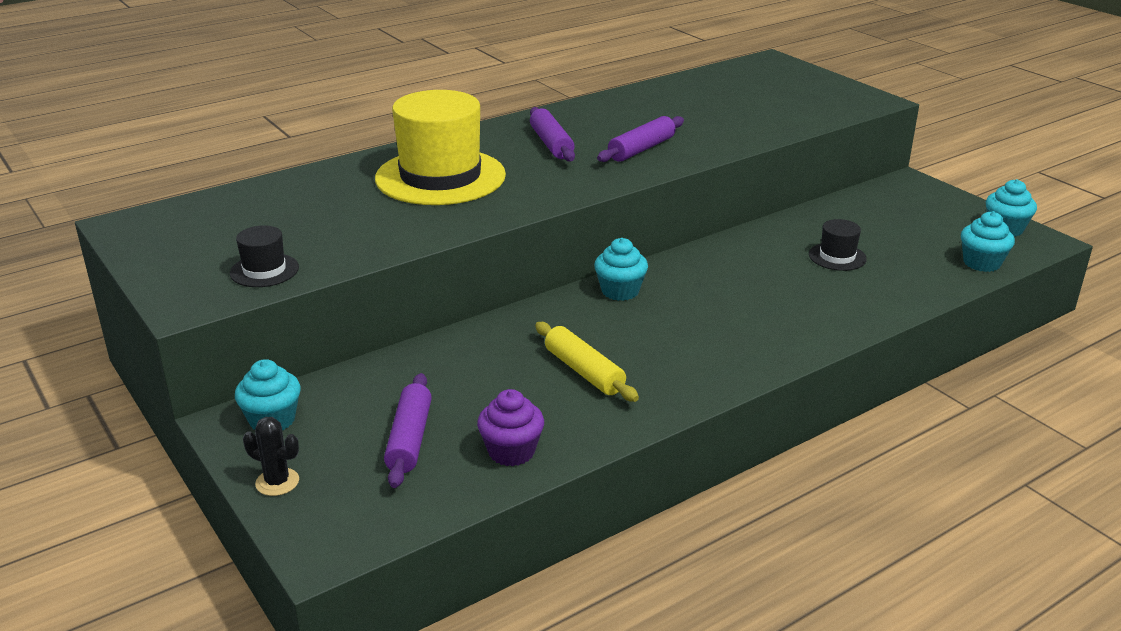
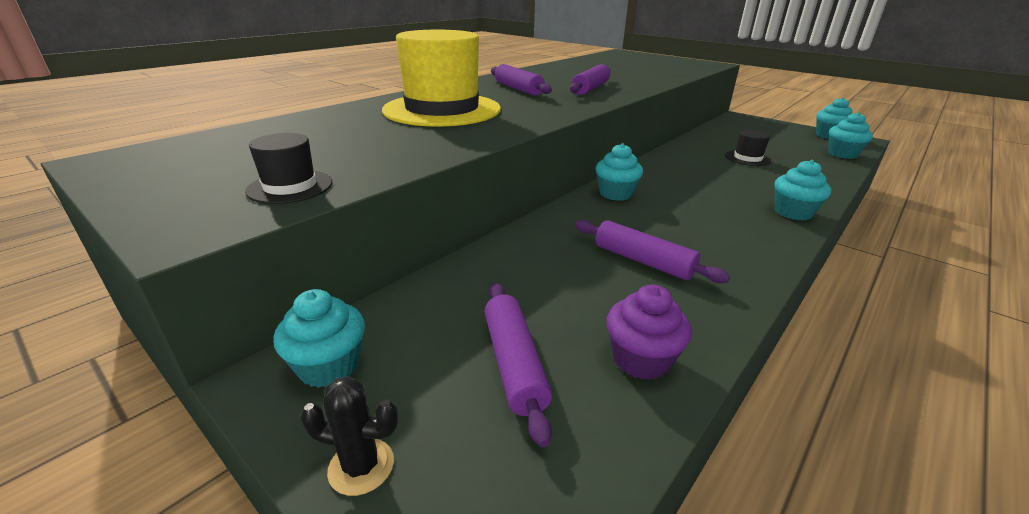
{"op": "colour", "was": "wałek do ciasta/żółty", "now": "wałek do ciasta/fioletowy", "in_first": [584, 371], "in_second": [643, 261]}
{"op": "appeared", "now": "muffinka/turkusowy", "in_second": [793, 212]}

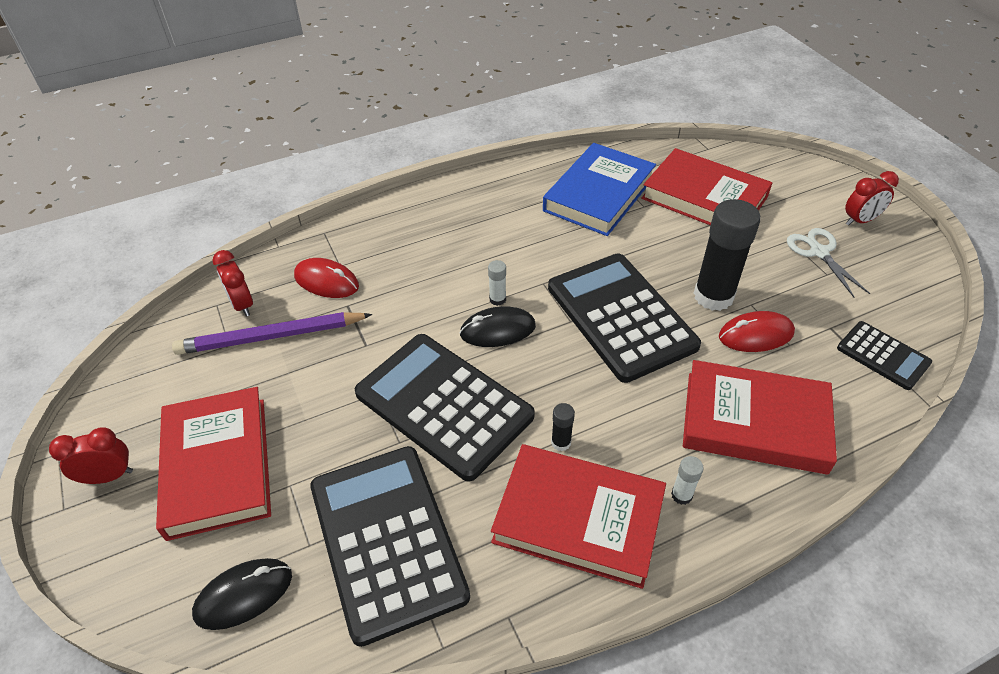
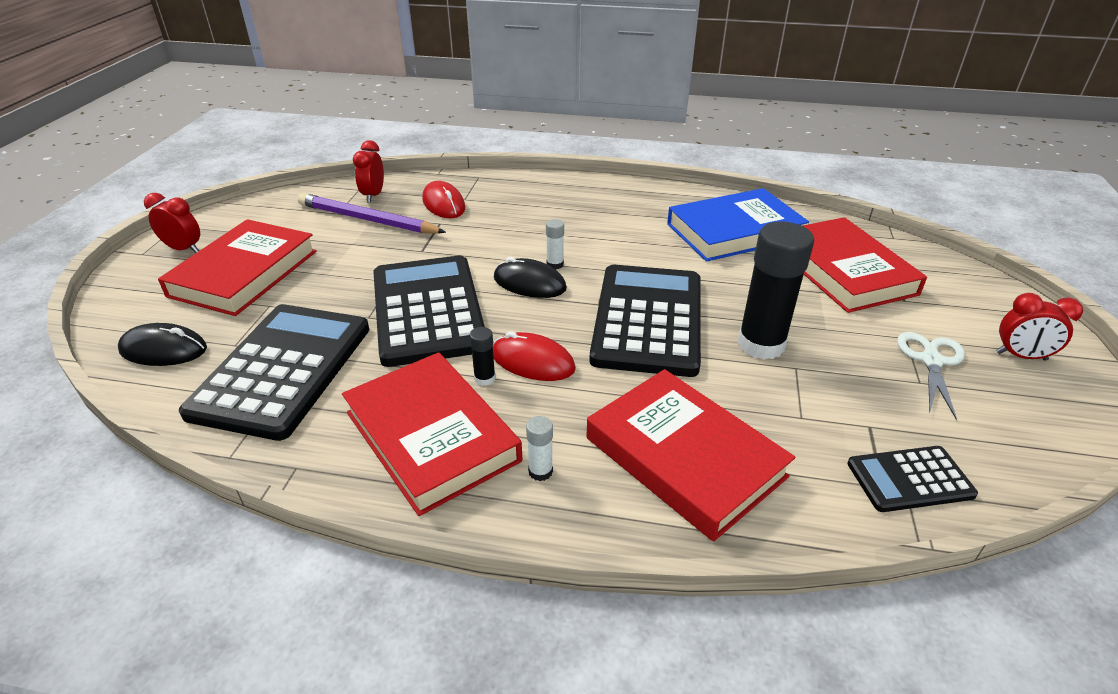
{"op": "relocated", "was": "myszka/czerwony", "in_first": [756, 335], "in_second": [533, 361]}
{"op": "spun", "was": "kalkulator/czarny", "in_first": [883, 355], "in_second": [909, 479], "clockwise": 90}

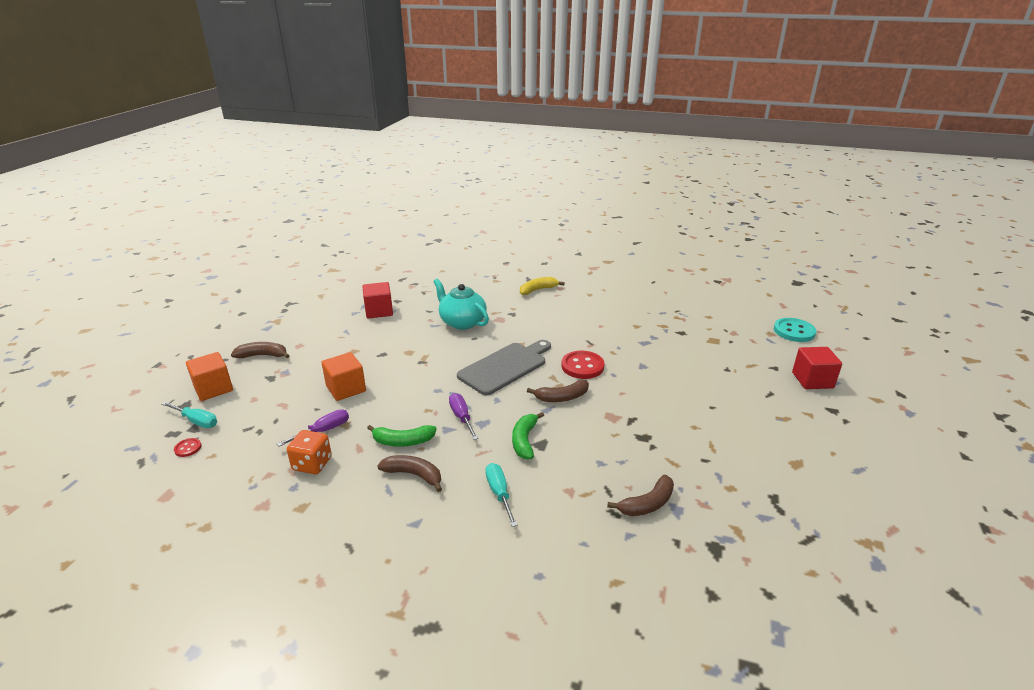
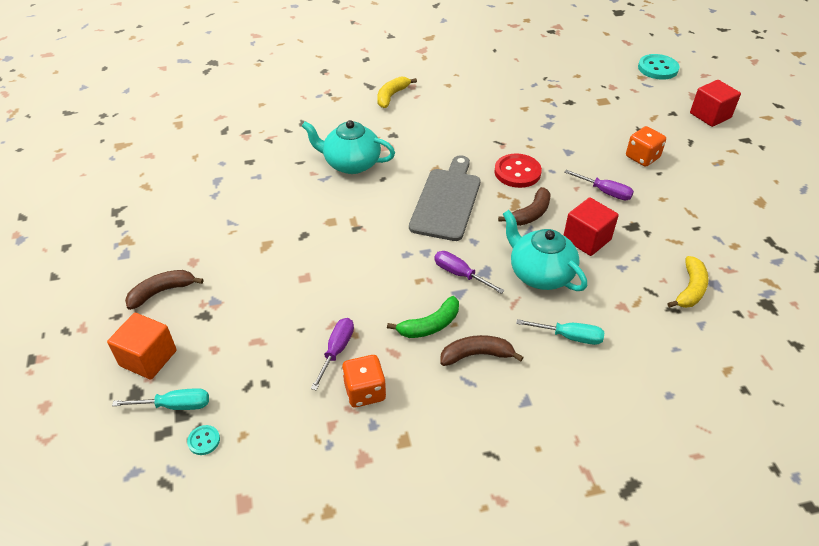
{"op": "colour", "was": "guzik/czerwony", "now": "guzik/turkusowy", "in_first": [188, 448], "in_second": [204, 440]}
{"op": "missing", "was": "sześcian/pomarańczowy", "in_first": [346, 389]}
{"op": "relocated", "was": "sześcian/czerwony", "in_first": [379, 311], "in_second": [586, 239]}
{"op": "spun", "was": "śrubokręt/turkusowy", "in_first": [499, 494], "in_second": [569, 336], "clockwise": 150}
{"op": "exchanged", "was": "banan/zielony", "now": "imbryk/turkusowy", "in_first": [524, 440], "in_second": [540, 274]}
{"op": "colour", "was": "banan/brązowy", "now": "banan/żółty", "in_first": [647, 504], "in_second": [690, 289]}
{"op": "appeared", "now": "śrubokręt/fioletowy", "in_second": [604, 192]}
{"op": "appeared", "now": "kostka do gry/pomarańczowy", "in_second": [642, 157]}

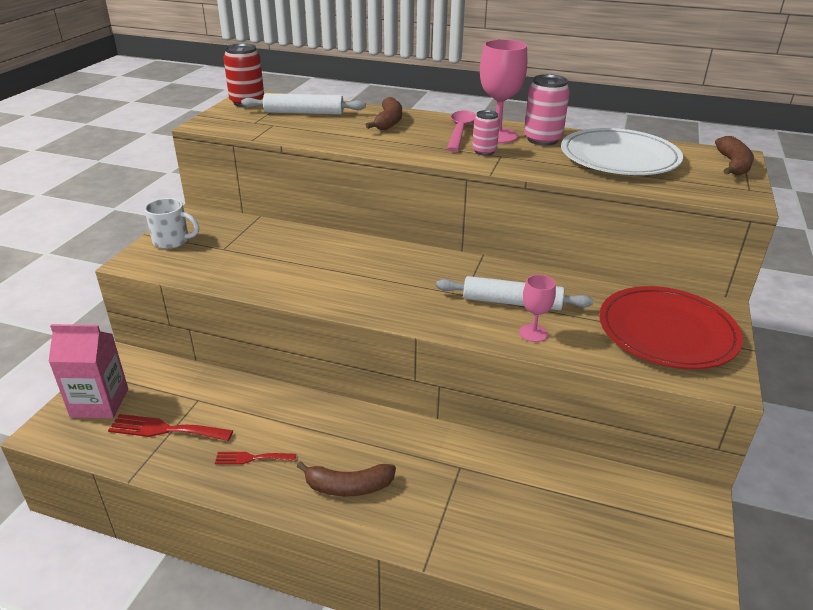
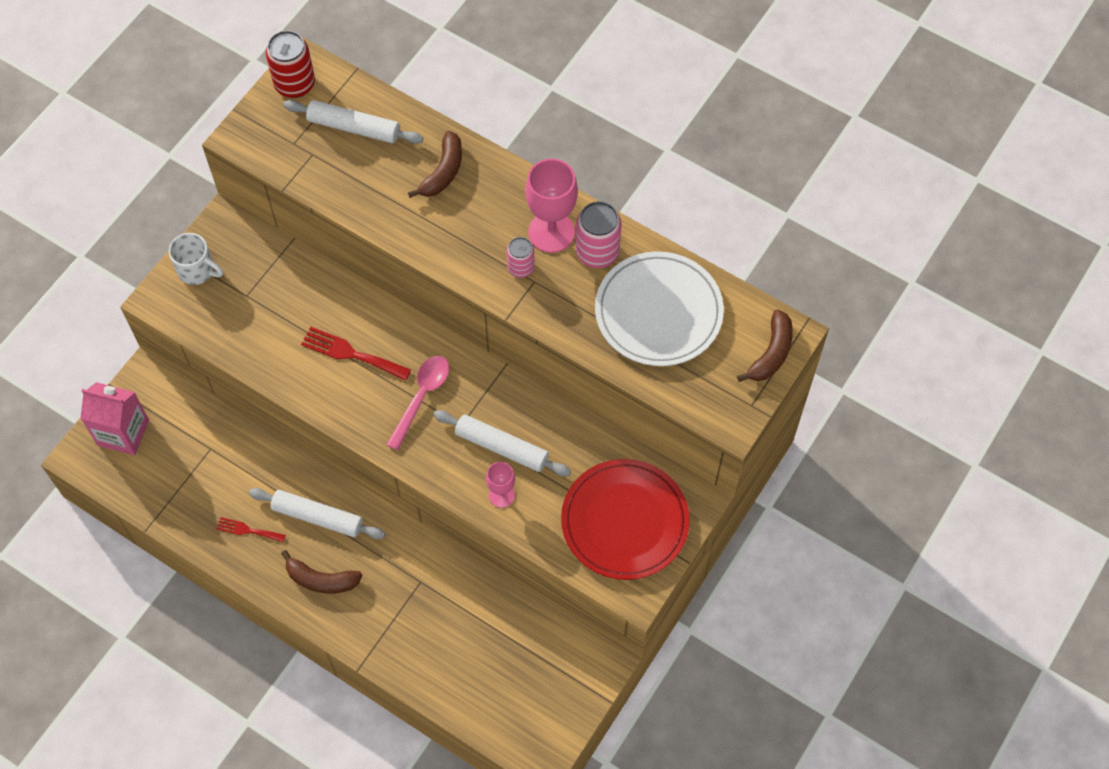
{"op": "relocated", "was": "widelec/czerwony", "in_first": [165, 429], "in_second": [351, 353]}
{"op": "relocated", "was": "łyżka/różowy", "in_first": [460, 131], "in_second": [422, 397]}
{"op": "appeared", "now": "wałek do ciasta/biały", "in_second": [318, 517]}

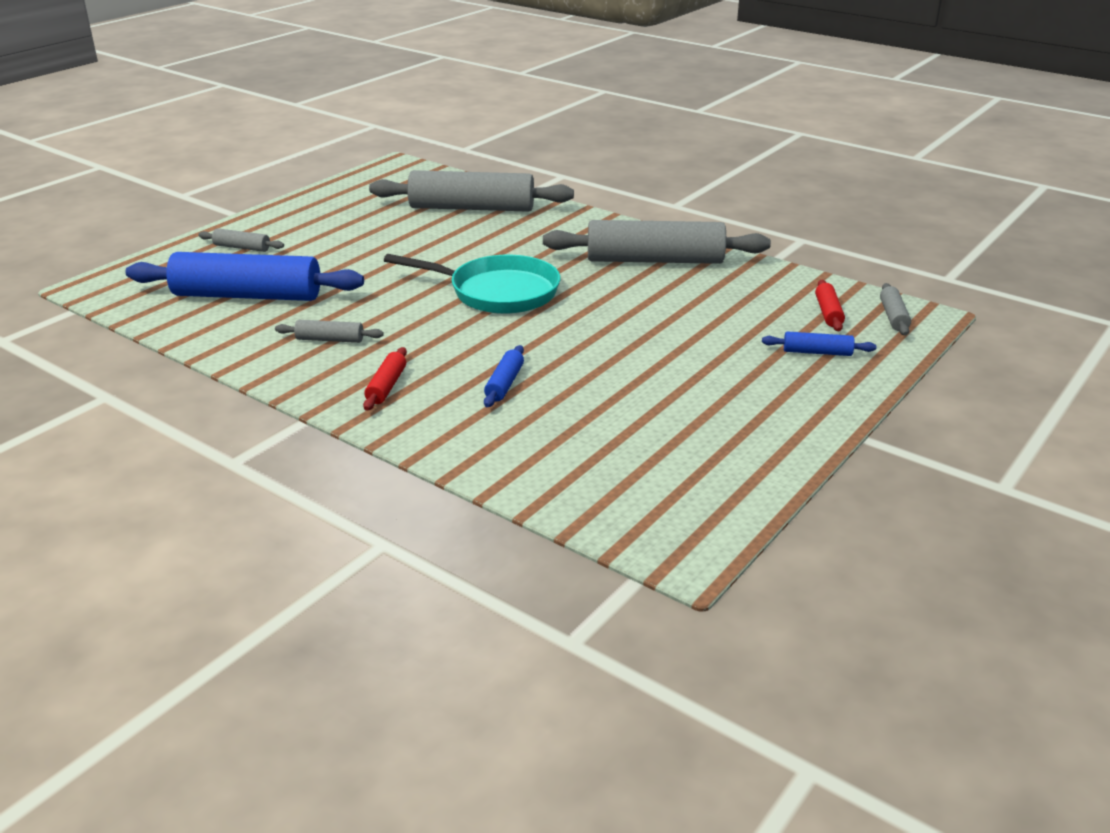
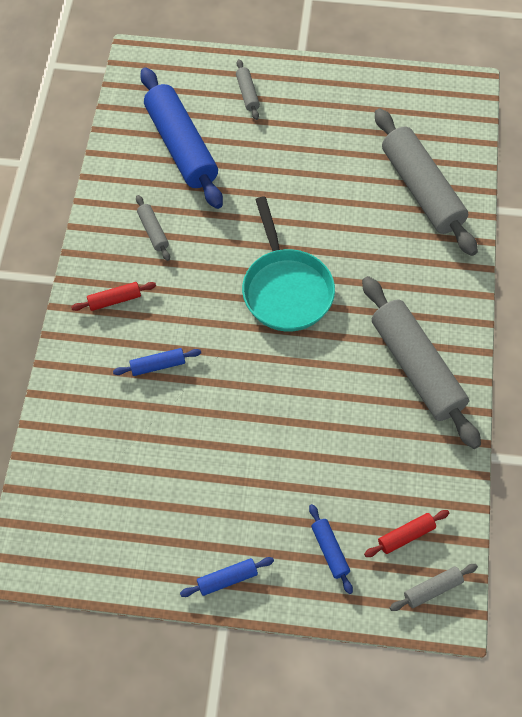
{"op": "appeared", "now": "wałek do ciasta/niebieski", "in_second": [227, 579]}

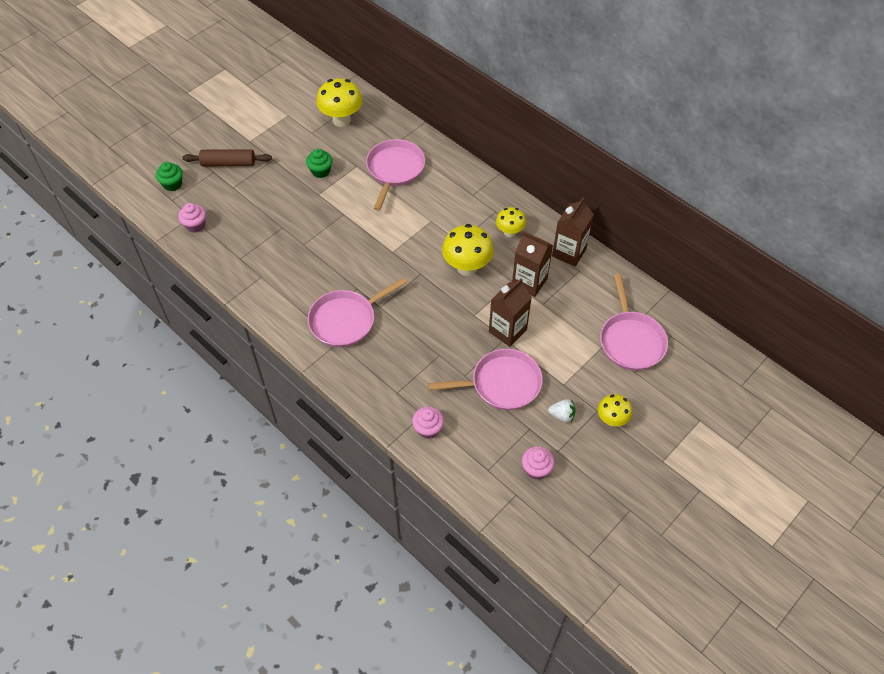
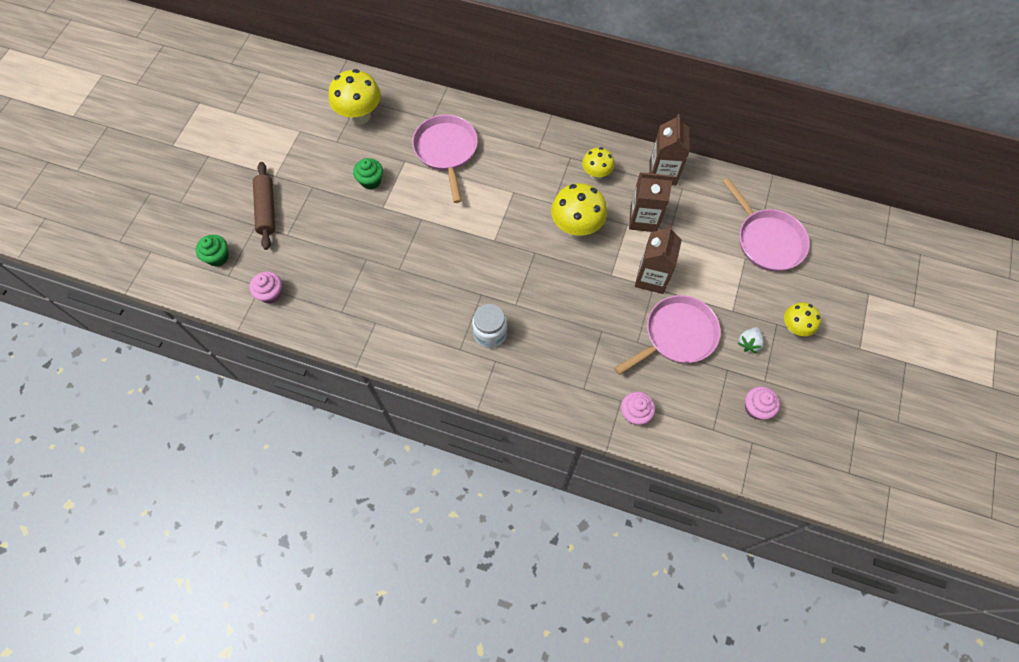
{"op": "spun", "was": "wałek do ciasta/brązowy", "in_first": [228, 163], "in_second": [266, 209], "clockwise": -75}
{"op": "exchanged", "was": "patelnia/różowy", "now": "słoik/biały", "in_first": [346, 320], "in_second": [490, 333]}
{"op": "spun", "was": "truskawka/biały", "in_first": [562, 415], "in_second": [748, 343], "clockwise": 135}

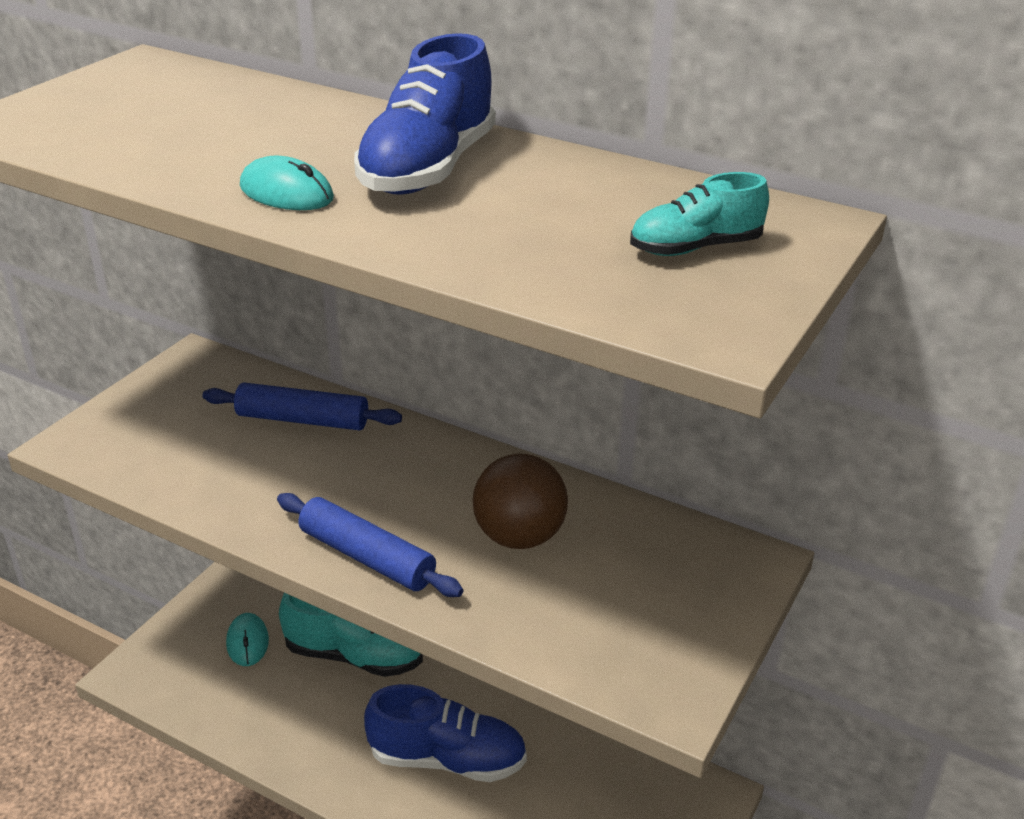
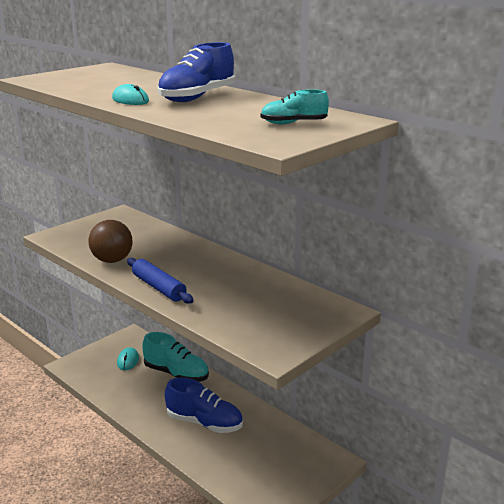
{"op": "missing", "was": "wałek do ciasta/niebieski", "in_first": [302, 420]}
{"op": "relocated", "was": "piłka/brązowy", "in_first": [519, 537], "in_second": [112, 260]}

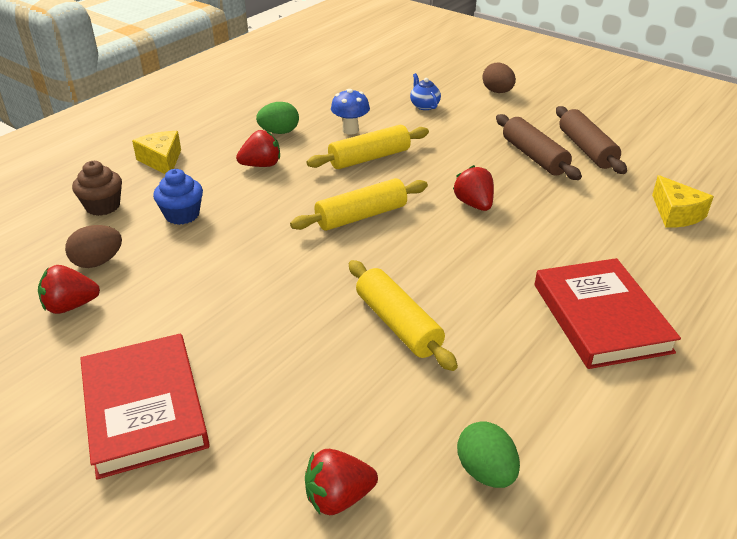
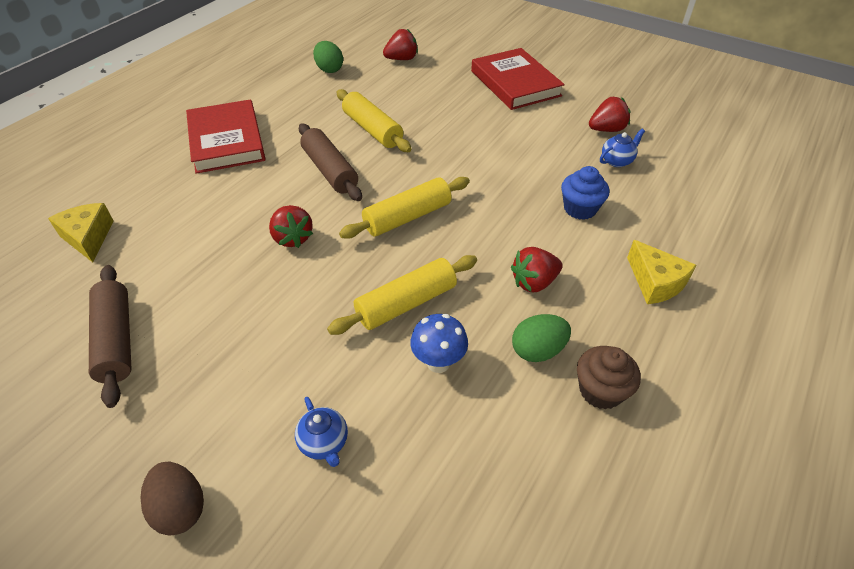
{"op": "exchanged", "was": "jajko/brązowy", "now": "imbryk/niebieski", "in_first": [98, 262], "in_second": [617, 161]}
{"op": "relocated", "was": "muffinka/brązowy", "in_first": [103, 206], "in_second": [600, 391]}
{"op": "relocated", "was": "wałek do ciasta/brązowy", "in_first": [534, 157], "in_second": [330, 170]}

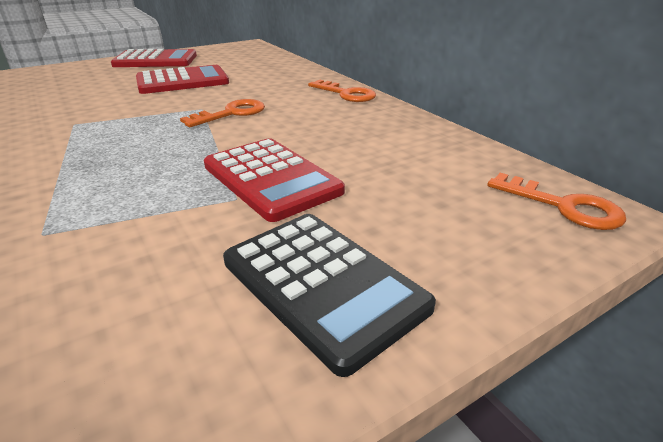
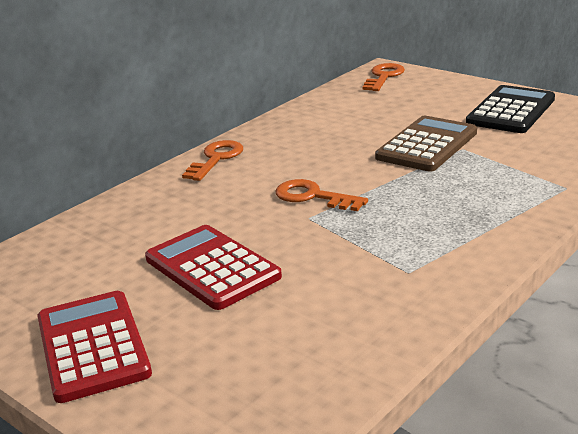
{"op": "colour", "was": "kalkulator/czerwony", "now": "kalkulator/brązowy", "in_first": [271, 179], "in_second": [427, 145]}

